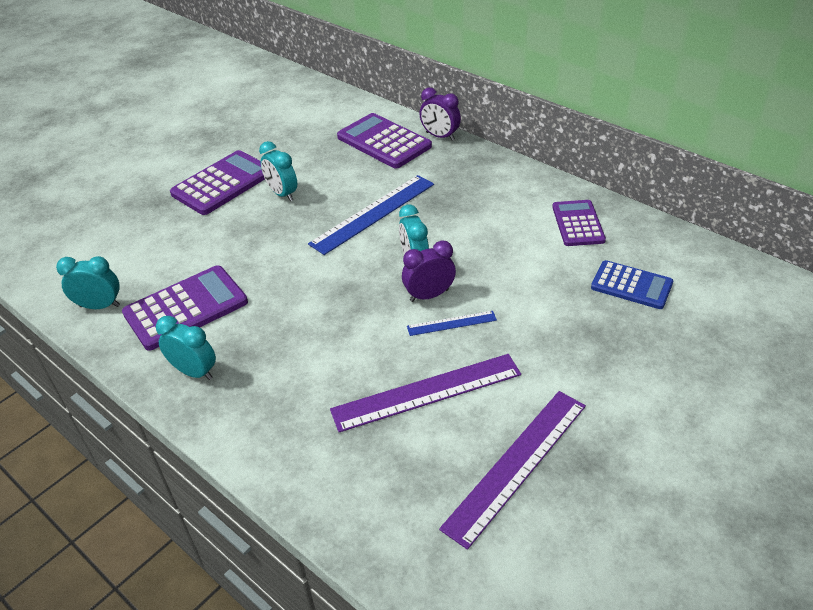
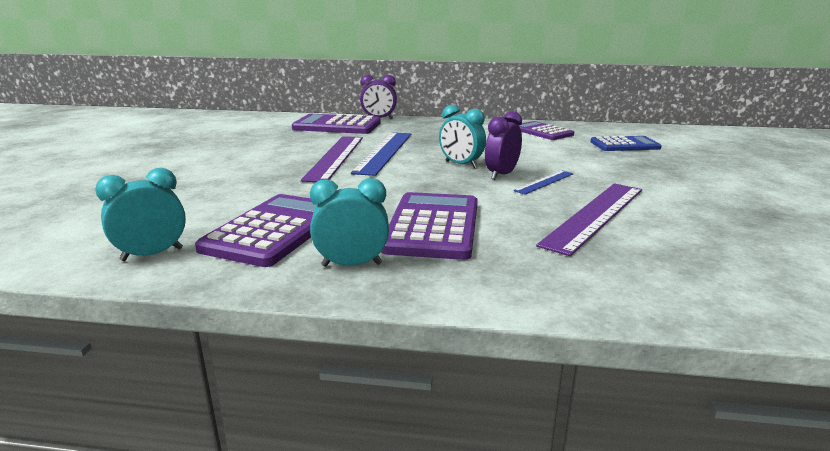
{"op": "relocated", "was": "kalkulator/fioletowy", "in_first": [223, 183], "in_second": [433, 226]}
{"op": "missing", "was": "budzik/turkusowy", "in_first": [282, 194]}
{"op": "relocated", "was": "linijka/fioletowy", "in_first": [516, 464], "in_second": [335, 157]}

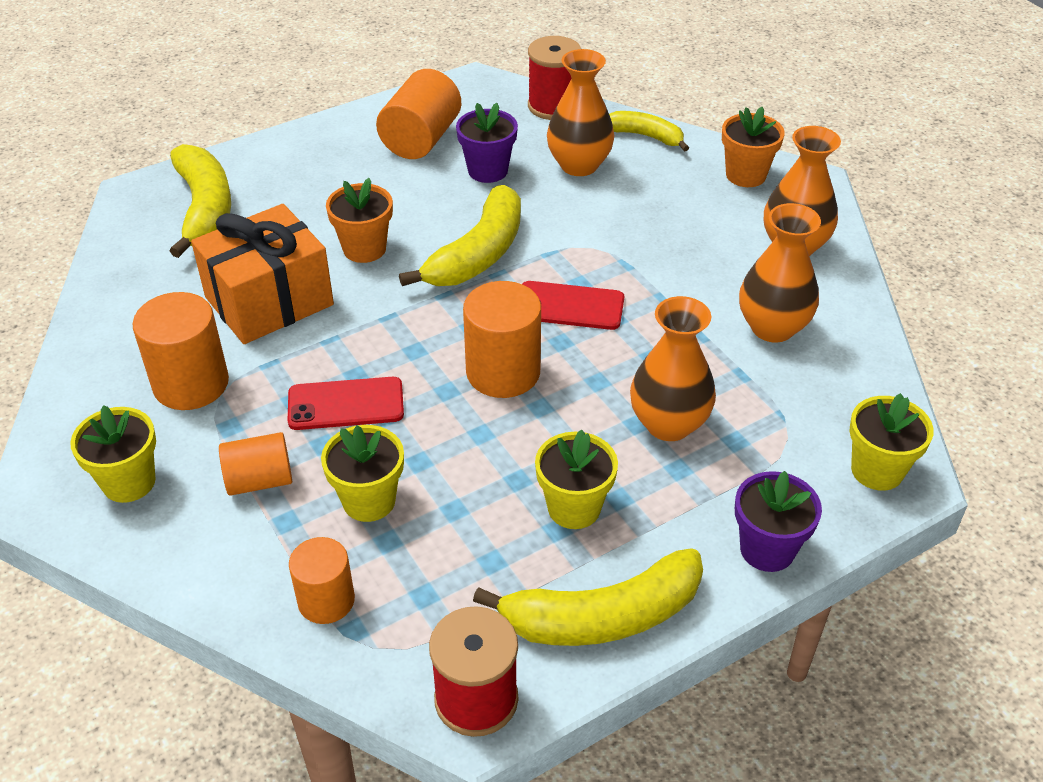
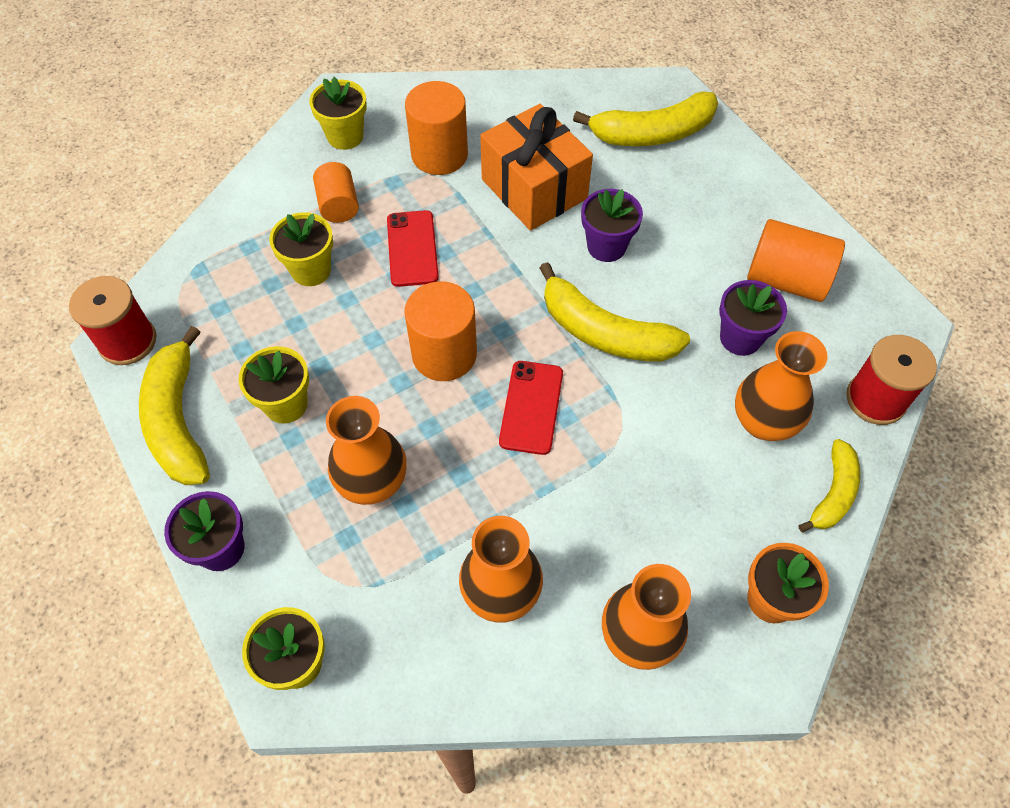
{"op": "missing", "was": "walec/pomarańczowy", "in_first": [326, 600]}
{"op": "colour", "was": "doniczka/pomarańczowy", "now": "doniczka/fioletowy", "in_first": [364, 249], "in_second": [606, 246]}

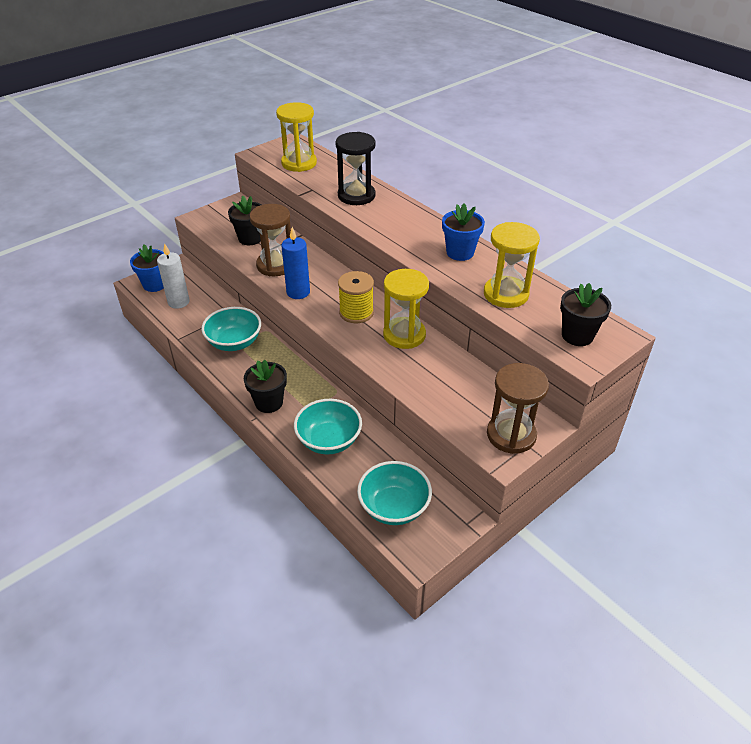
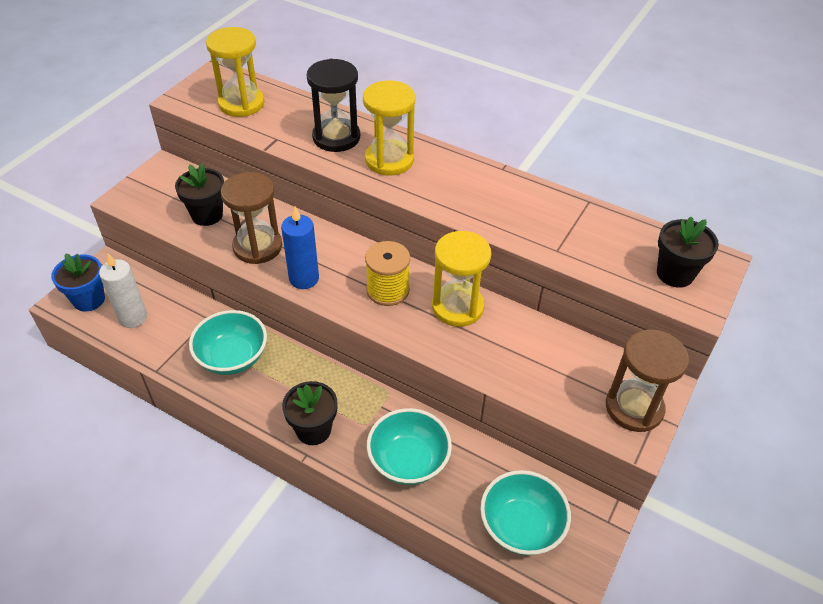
{"op": "missing", "was": "doniczka/niebieski", "in_first": [460, 252]}
{"op": "relocated", "was": "klepsydra/żółty", "in_first": [505, 294], "in_second": [389, 160]}

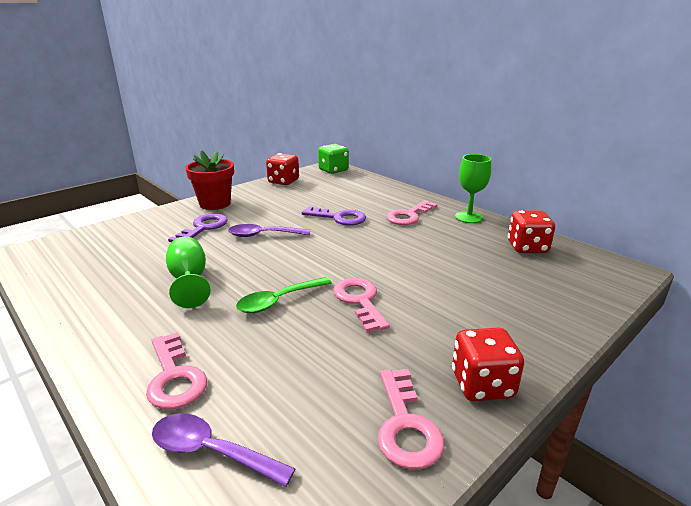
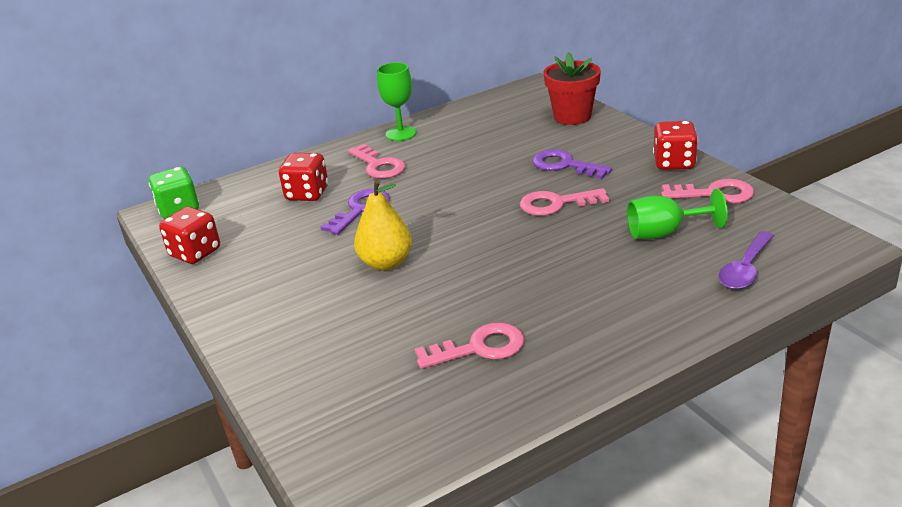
{"op": "relocated", "was": "klucz/różowy", "in_first": [174, 377], "in_second": [479, 348]}
{"op": "relocated", "was": "kielich/zielony", "in_first": [189, 281], "in_second": [664, 233]}
{"op": "relocated", "was": "klucz/fioletowy", "in_first": [203, 228], "in_second": [564, 165]}
{"op": "relocated", "was": "doniczka/czerwony", "in_first": [215, 204], "in_second": [572, 116]}
{"op": "exchanged", "was": "łyżka/fioletowy", "now": "gruszka/żółty", "in_first": [263, 235], "in_second": [386, 263]}
{"op": "missing", "was": "łyżka/zielony", "in_first": [278, 301]}
{"op": "relocated", "was": "kostka do gry/czerwony", "in_first": [527, 247], "in_second": [307, 194]}

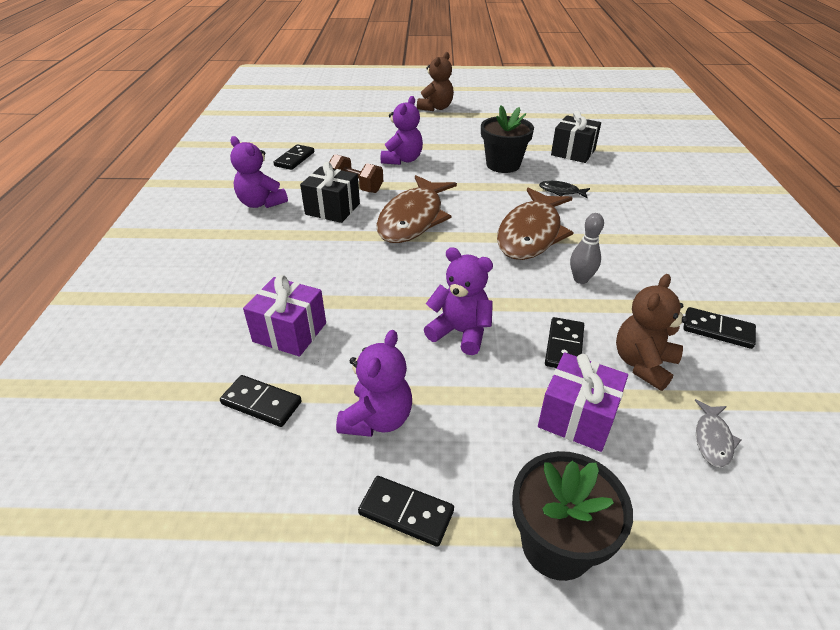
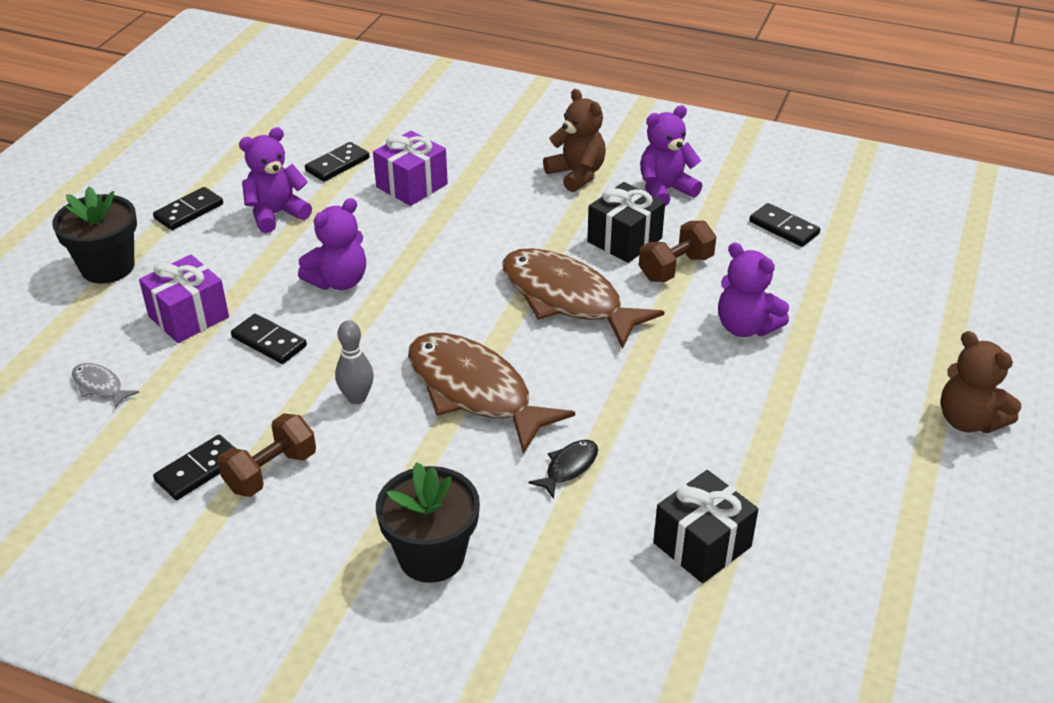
{"op": "spun", "was": "miś/fioletowy", "in_first": [377, 419], "in_second": [276, 214], "clockwise": 105}
{"op": "relocated", "was": "doniczka/czarny", "in_first": [503, 165], "in_second": [431, 556]}
{"op": "relocated", "was": "miś/brązowy", "in_first": [643, 364], "in_second": [576, 174]}
{"op": "appeared", "now": "hantel/brązowy", "in_second": [271, 472]}

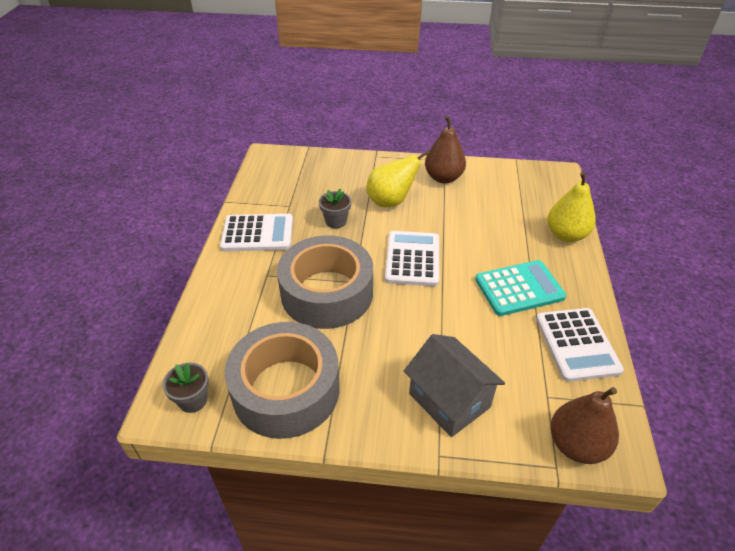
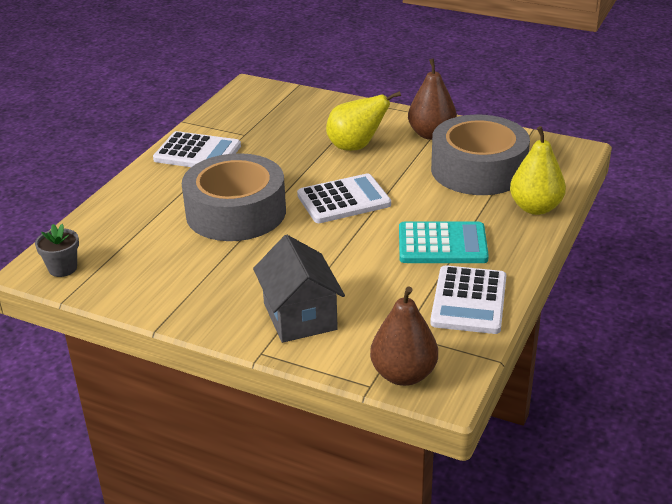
{"op": "relocated", "was": "taśma klejąca/szary", "in_first": [286, 389], "in_second": [478, 169]}
{"op": "missing", "was": "doniczka/szary", "in_first": [336, 221]}
{"op": "spun", "was": "kalkulator/biały", "in_first": [412, 259], "in_second": [343, 200], "clockwise": 45}

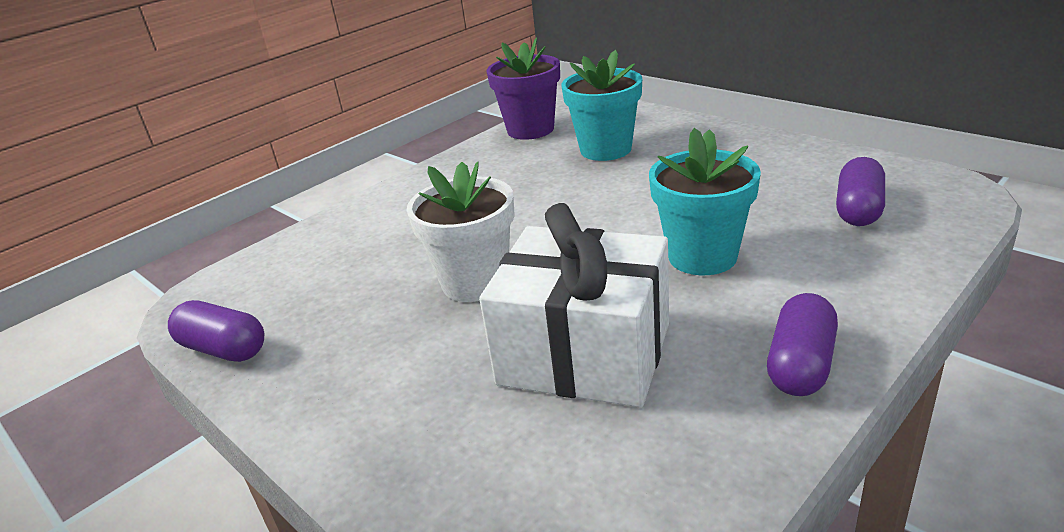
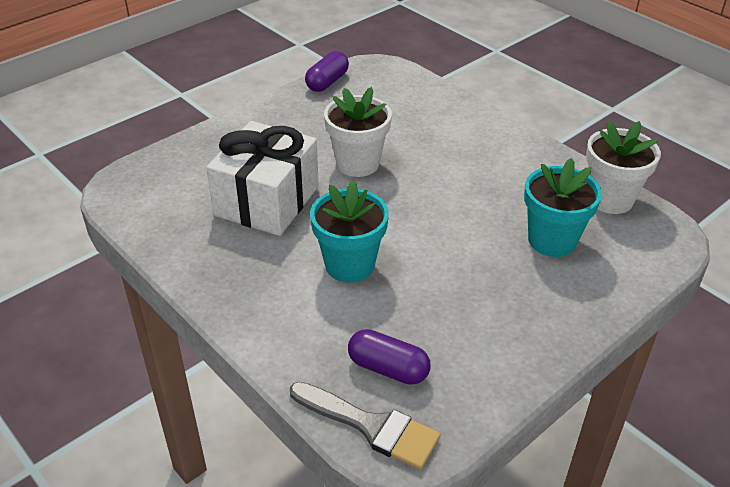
{"op": "colour", "was": "doniczka/fioletowy", "now": "doniczka/biały", "in_first": [530, 130], "in_second": [610, 199]}
{"op": "missing", "was": "kapsułka/fioletowy", "in_first": [801, 364]}
{"op": "appeared", "now": "pędzel/szary", "in_second": [371, 426]}

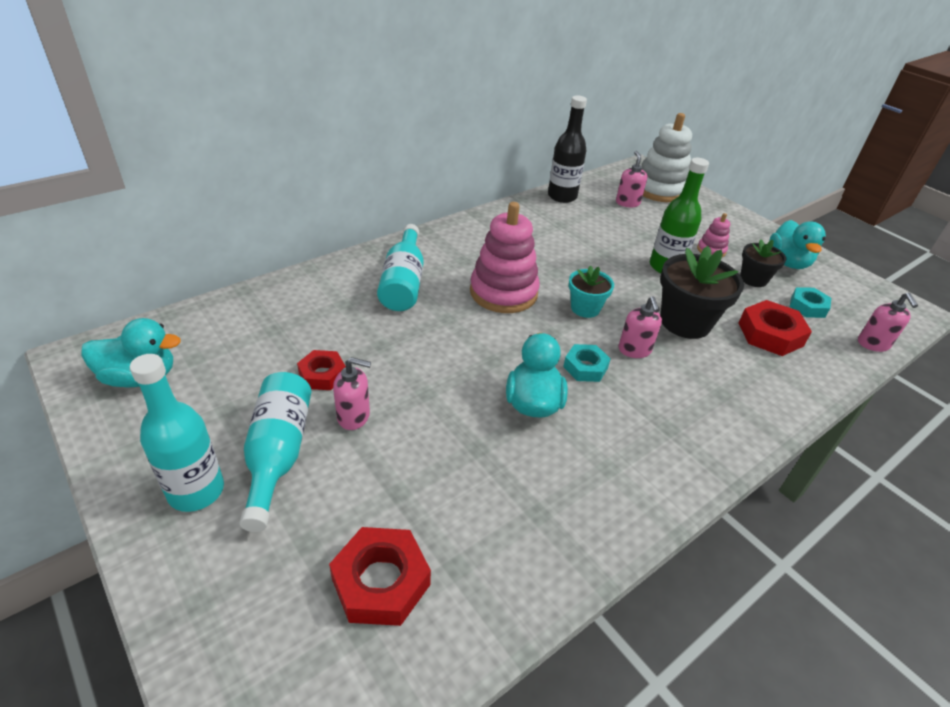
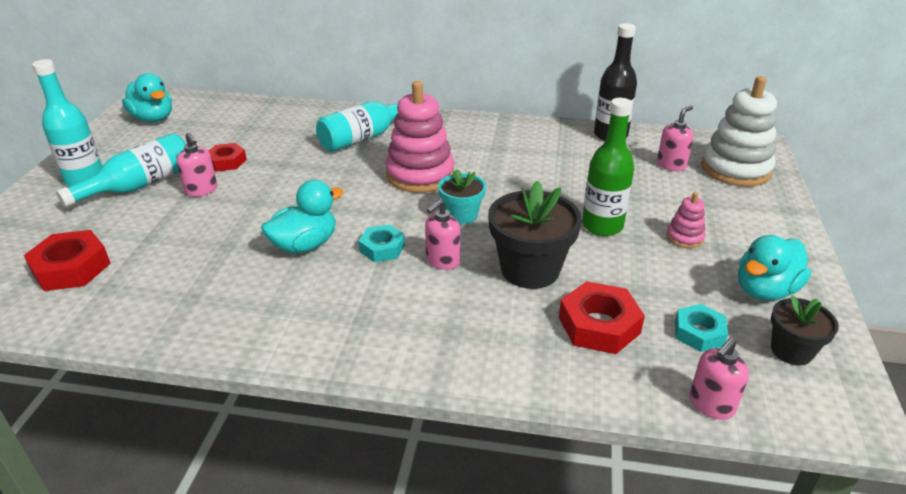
{"op": "relocated", "was": "doniczka/czarny", "in_first": [753, 279], "in_second": [791, 351]}

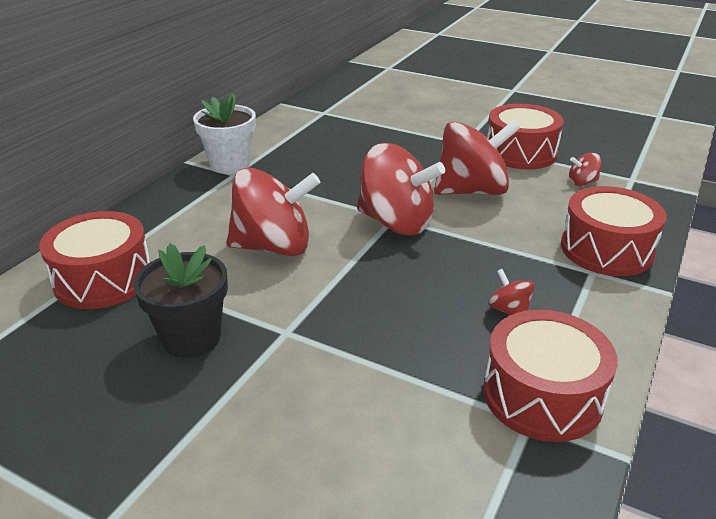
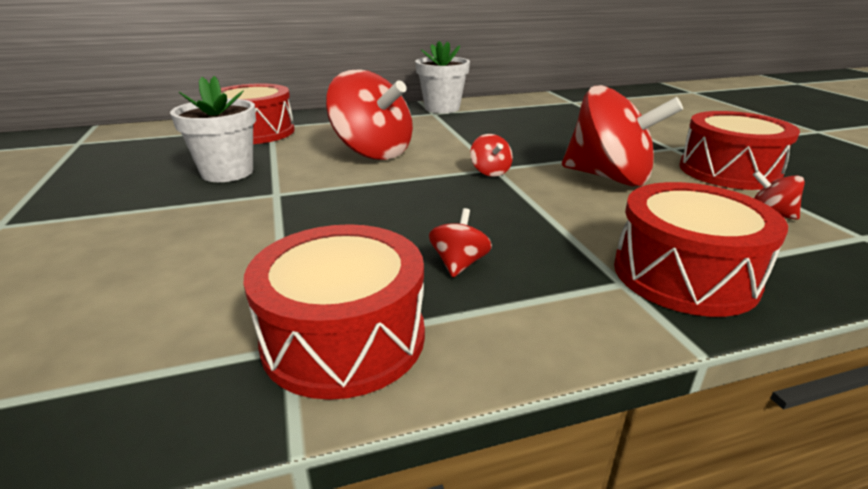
{"op": "colour", "was": "doniczka/czarny", "now": "doniczka/biały", "in_first": [191, 338], "in_second": [227, 172]}
{"op": "size", "was": "bączek/czerwony", "in_first": [396, 223], "in_second": [490, 172], "ratio": 0.43}

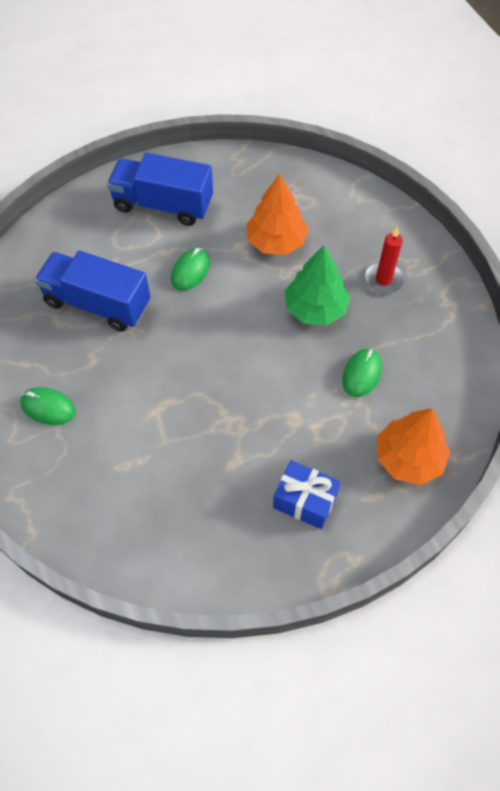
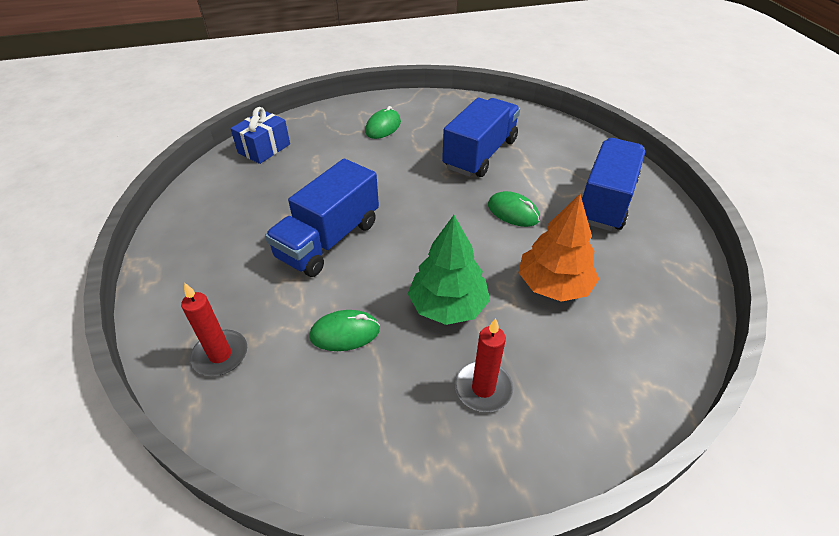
{"op": "relocated", "was": "prezent/niebieski", "in_first": [305, 501], "in_second": [264, 148]}
{"op": "spun", "was": "myszka/zielony", "in_first": [361, 374], "in_second": [345, 333], "clockwise": -45}
{"op": "exchanged", "was": "drzewko/pomarańczowy", "now": "świeca/czerwony", "in_first": [408, 458], "in_second": [220, 355]}
{"op": "appeared", "now": "ciężarówka/niebieski", "in_second": [329, 240]}

